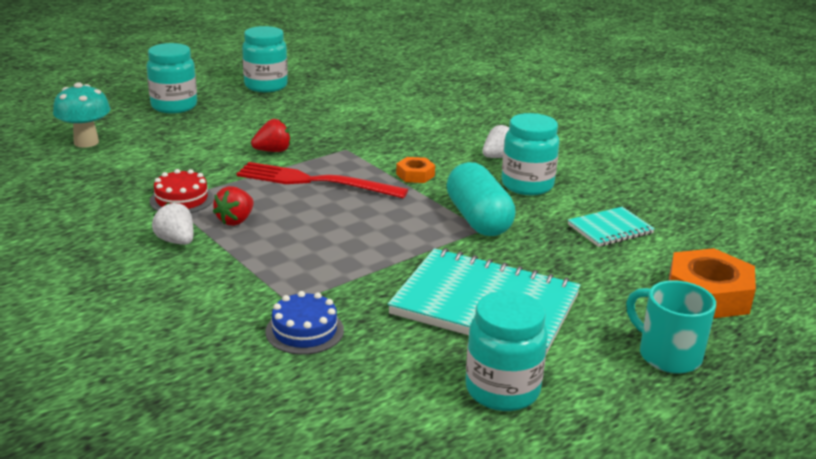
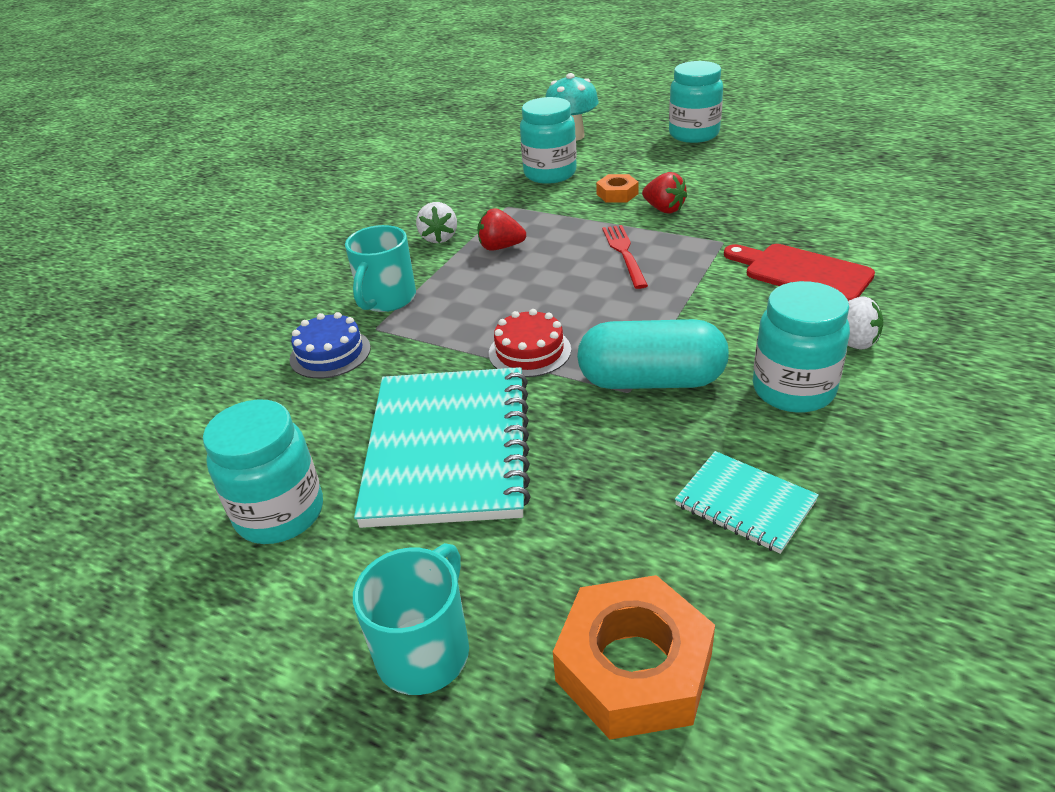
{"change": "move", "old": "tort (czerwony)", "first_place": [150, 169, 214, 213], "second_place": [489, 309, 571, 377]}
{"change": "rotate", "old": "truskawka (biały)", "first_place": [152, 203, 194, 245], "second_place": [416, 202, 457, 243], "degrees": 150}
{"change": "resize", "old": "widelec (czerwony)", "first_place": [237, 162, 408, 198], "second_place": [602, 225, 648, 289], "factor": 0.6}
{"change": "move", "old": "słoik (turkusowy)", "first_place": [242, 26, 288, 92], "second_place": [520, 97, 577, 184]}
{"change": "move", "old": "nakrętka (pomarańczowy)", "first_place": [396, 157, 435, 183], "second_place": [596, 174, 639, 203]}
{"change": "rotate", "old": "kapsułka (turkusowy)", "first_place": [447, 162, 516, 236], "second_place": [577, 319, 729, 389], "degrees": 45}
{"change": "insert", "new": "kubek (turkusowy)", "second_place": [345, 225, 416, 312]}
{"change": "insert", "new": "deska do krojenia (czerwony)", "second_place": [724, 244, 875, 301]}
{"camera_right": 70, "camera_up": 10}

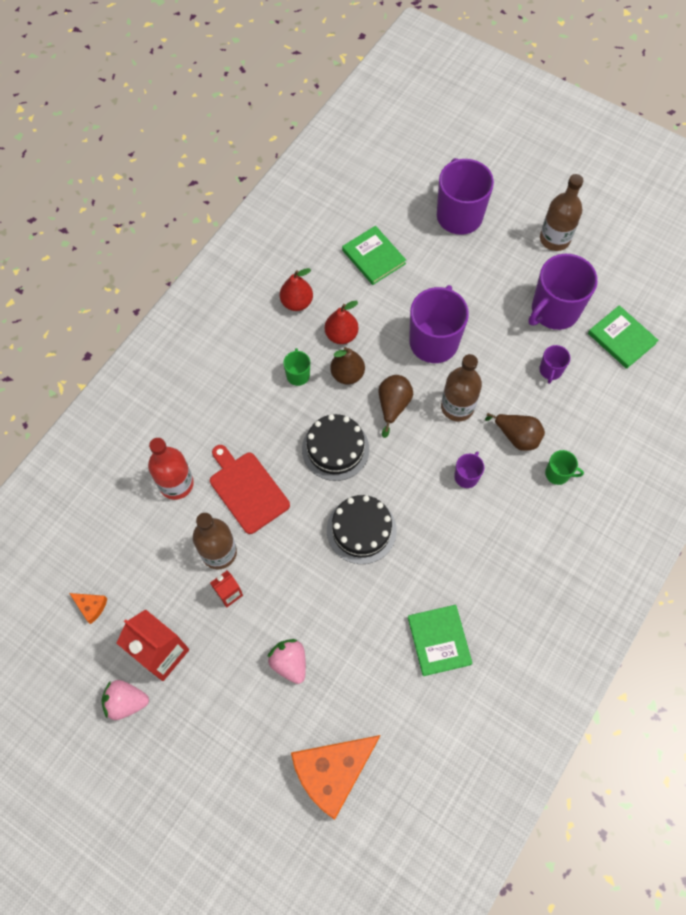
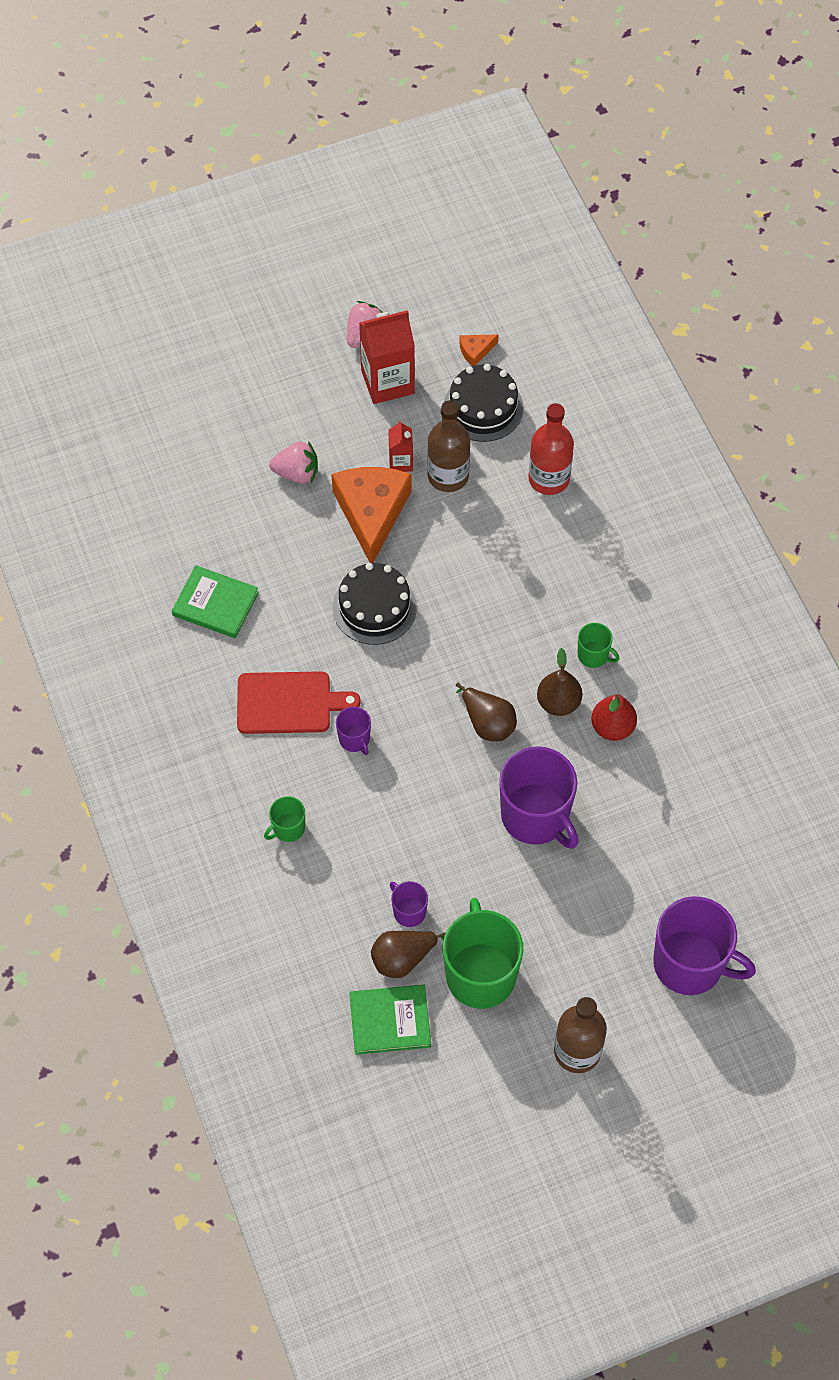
{"change": "move", "old": "deska do krojenia (czerwony)", "first_place": [210, 445, 290, 534], "second_place": [237, 671, 361, 734]}
{"change": "delete", "old": "gruszka (czerwony)", "first_place": [280, 268, 313, 311]}
{"change": "move", "old": "ser (pomarańczowy)", "first_place": [291, 735, 381, 820], "second_place": [331, 467, 412, 563]}
{"change": "move", "old": "tort (czarny)", "first_place": [302, 414, 369, 481], "second_place": [444, 364, 523, 442]}
{"change": "delete", "old": "książka (zielony)", "first_place": [342, 226, 406, 285]}
{"change": "delete", "old": "butelka (brązowy)", "first_place": [441, 354, 482, 421]}
{"change": "move", "old": "gruszka (brązowy)", "first_place": [485, 413, 545, 451], "second_place": [371, 931, 446, 978]}
{"change": "recolor", "old": "kubek (fioletowy)", "new": "kubek (zielony)", "first_place": [528, 254, 598, 330], "second_place": [443, 898, 523, 1009]}
{"camera_right": 125, "camera_up": -5}

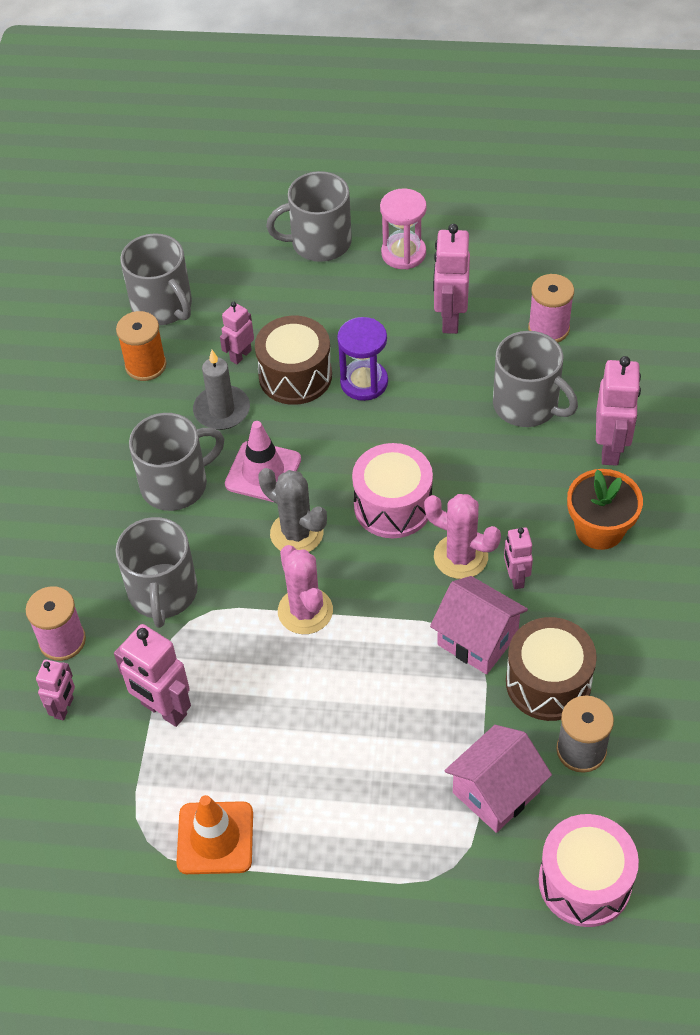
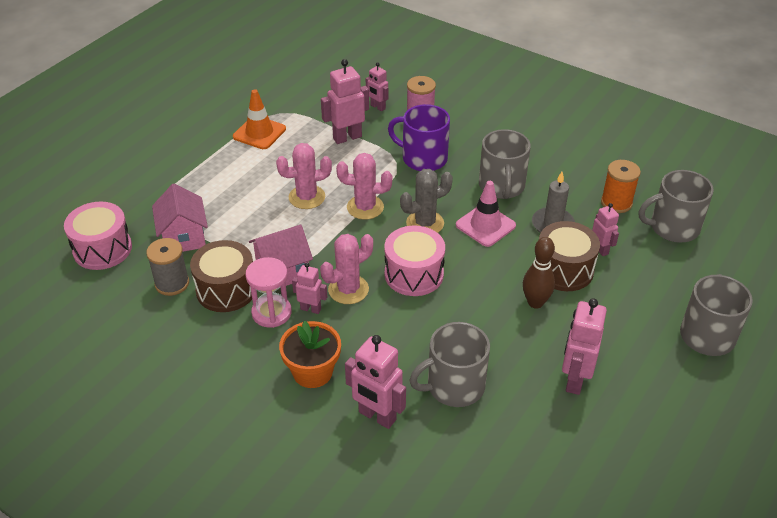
{"change": "recolor", "old": "kubek (szary)", "new": "kubek (fioletowy)", "first_place": [115, 517, 198, 628], "second_place": [388, 104, 450, 171]}
{"change": "replace", "old": "klepsydra (fioletowy)", "new": "kręgiel (brązowy)", "first_place": [337, 317, 388, 401], "second_place": [523, 237, 555, 309]}
{"change": "move", "old": "klepsydra (różowy)", "first_place": [380, 188, 427, 269], "second_place": [245, 257, 292, 328]}
{"change": "rotate", "old": "robot (różowy)", "first_place": [433, 224, 470, 334], "second_place": [562, 298, 607, 395], "degrees": -105}
{"change": "delete", "old": "szpulka (różowy)", "first_place": [528, 274, 574, 343]}
{"change": "insert", "new": "kaktus (różowy)", "second_place": [276, 143, 332, 209]}
{"camera_right": 115, "camera_up": -10}

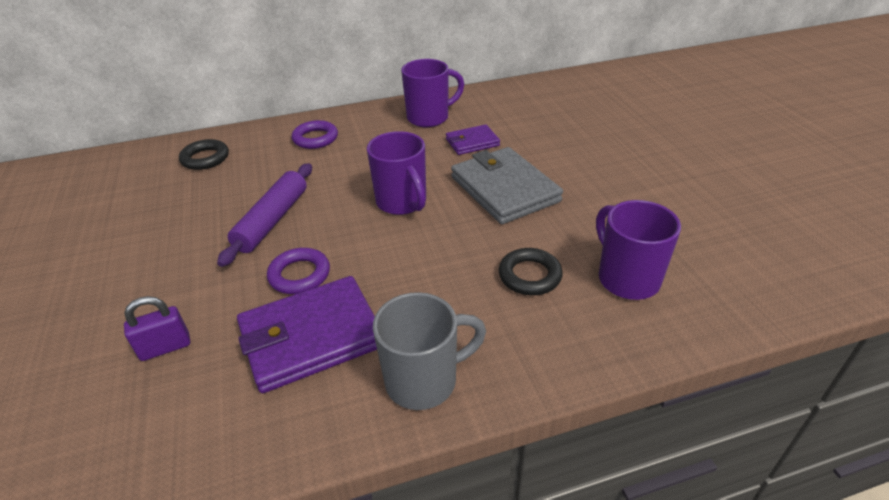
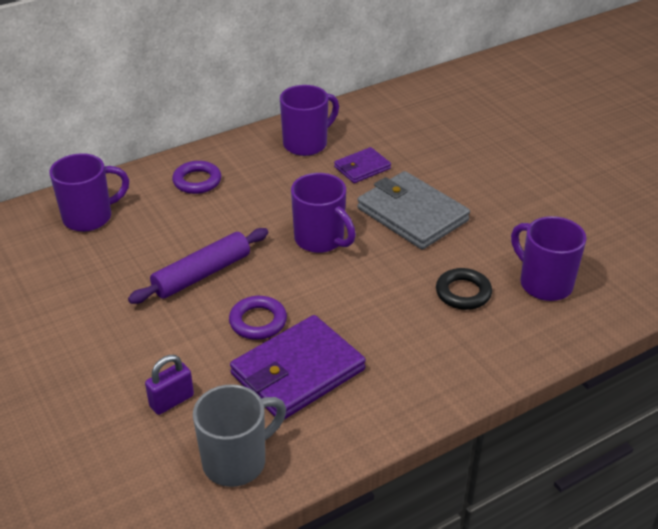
{"change": "replace", "old": "pierścień (czarny)", "new": "kubek (fioletowy)", "first_place": [179, 139, 229, 170], "second_place": [49, 153, 129, 232]}
{"change": "rotate", "old": "wałek do ciasta (fioletowy)", "first_place": [217, 163, 312, 267], "second_place": [128, 228, 268, 304], "degrees": 45}
{"change": "move", "old": "kubek (szary)", "first_place": [373, 292, 486, 410], "second_place": [193, 384, 286, 487]}
{"camera_right": -15, "camera_up": 0}

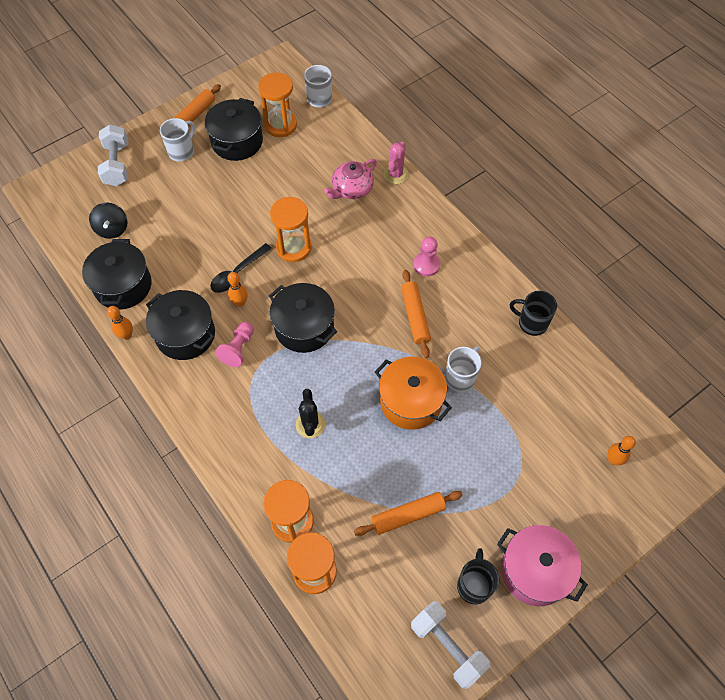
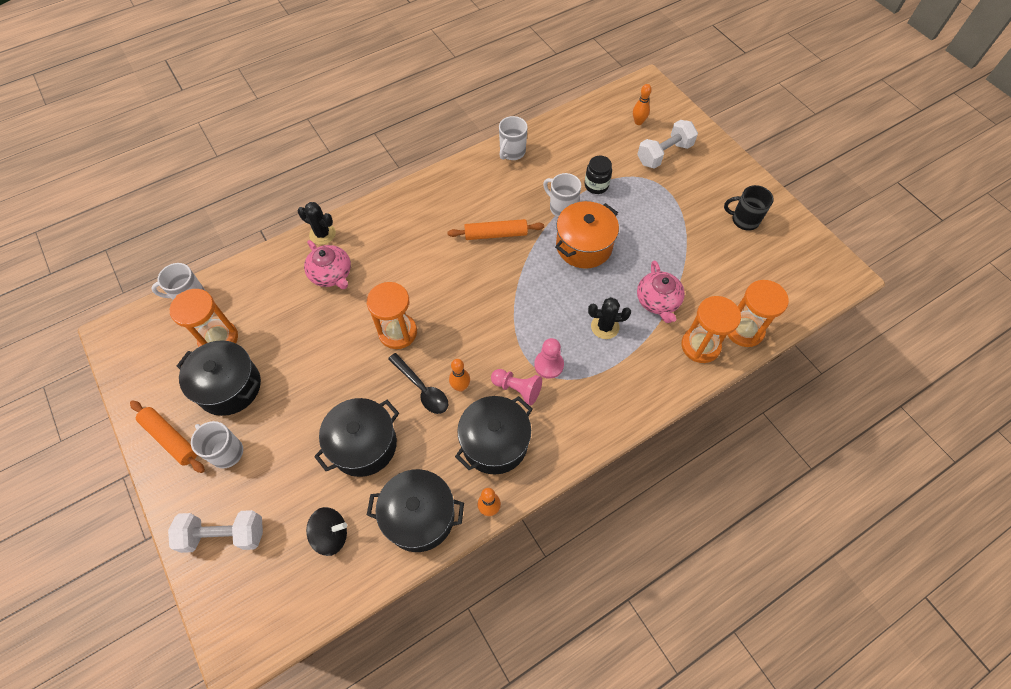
{"change": "move", "old": "garnek (czarny)", "first_place": [269, 283, 337, 353], "second_place": [314, 398, 399, 477]}
{"change": "delete", "old": "wałek do ciasta (pomarańczowy)", "first_place": [354, 491, 462, 536]}
{"change": "recolor", "old": "kaktus (różowy)", "new": "kaktus (czarny)", "first_place": [384, 142, 409, 184], "second_place": [298, 202, 336, 245]}
{"change": "move", "old": "hantel (biały)", "first_place": [411, 601, 490, 689], "second_place": [637, 120, 698, 169]}
{"change": "move", "old": "pionek (różowy)", "first_place": [413, 237, 440, 276], "second_place": [534, 338, 564, 379]}
{"change": "delete", "old": "garnek (różowy)", "first_place": [497, 525, 588, 606]}
{"change": "recolor", "old": "kubek (czarny)", "new": "kubek (biały)", "first_place": [510, 291, 557, 336], "second_place": [499, 116, 528, 160]}
{"change": "insert", "new": "słoik (czarny)", "second_place": [585, 156, 612, 194]}
{"change": "insert", "new": "imbryk (różowy)", "second_place": [637, 260, 685, 323]}
{"camera_right": -85, "camera_up": 0}

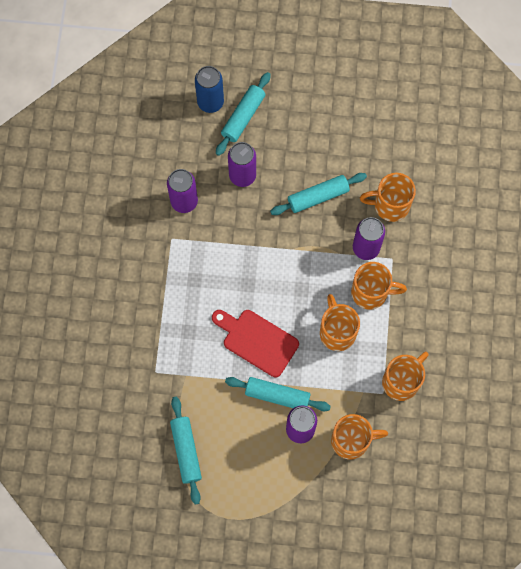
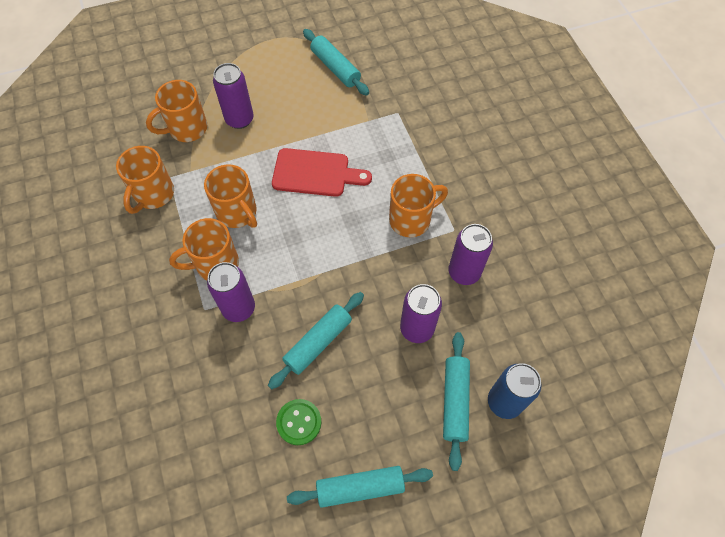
{"change": "move", "old": "wałek do ciasta (turkusowy)", "first_place": [225, 377, 331, 411], "second_place": [287, 466, 433, 508]}
{"change": "move", "old": "kubek (pomarańczowy)", "first_place": [360, 173, 416, 222], "second_place": [389, 174, 448, 237]}
{"change": "insert", "new": "guzik (zielony)", "second_place": [276, 399, 321, 445]}
{"camera_right": 155, "camera_up": -10}

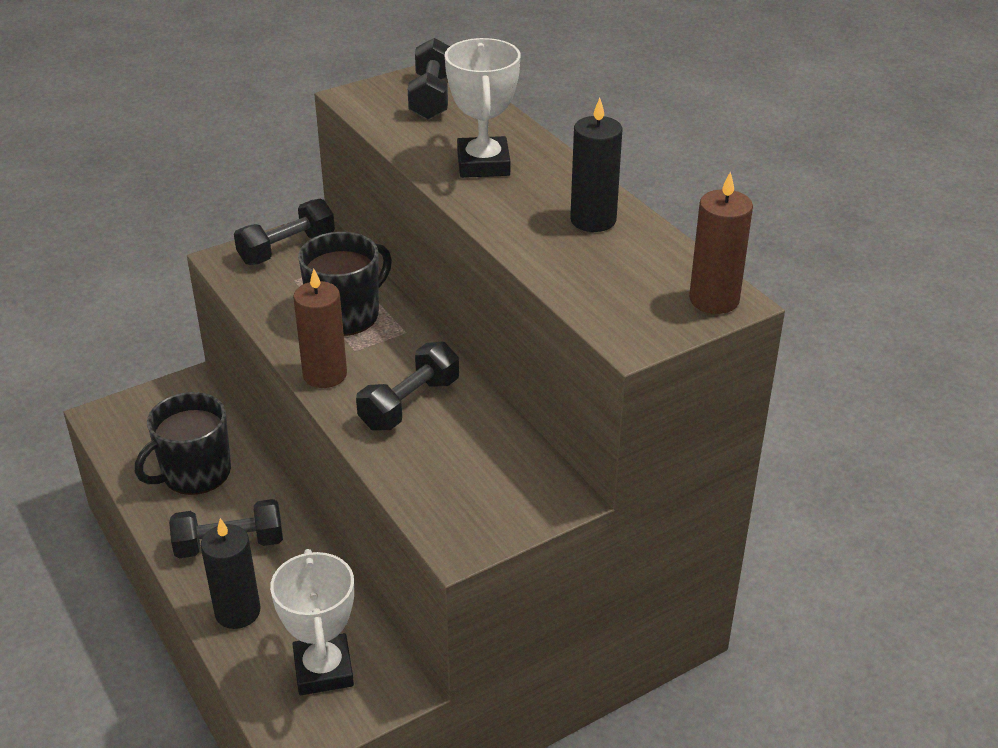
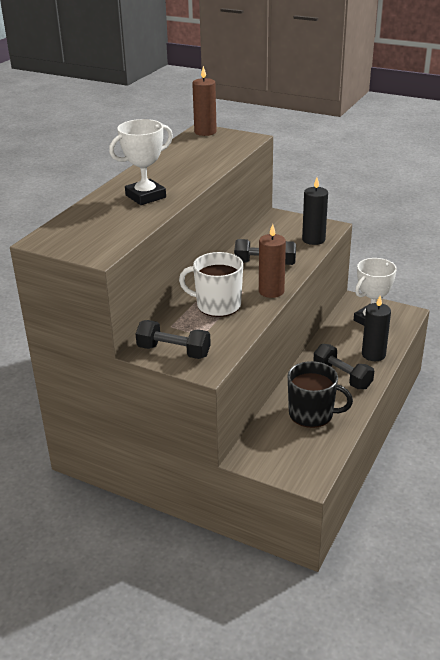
{"change": "recolor", "old": "kubek (czarny)", "new": "kubek (biały)", "first_place": [298, 232, 392, 336], "second_place": [179, 252, 243, 317]}
{"change": "delete", "old": "hantel (czarny)", "first_place": [408, 38, 450, 119]}
{"change": "move", "old": "świeca (czarny)", "first_place": [570, 98, 622, 232], "second_place": [302, 177, 328, 245]}
{"camera_right": -120, "camera_up": -5}

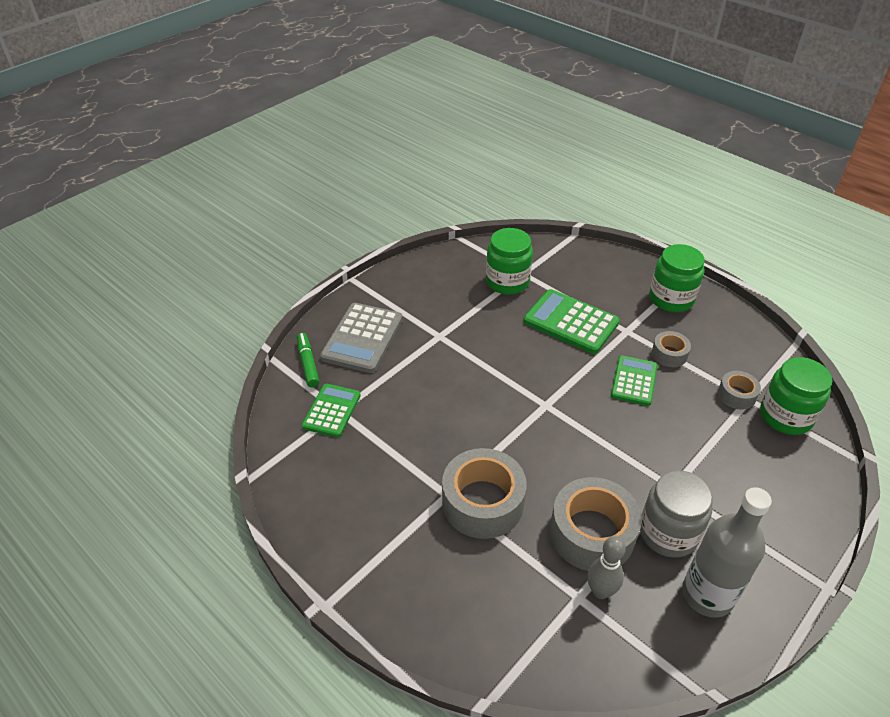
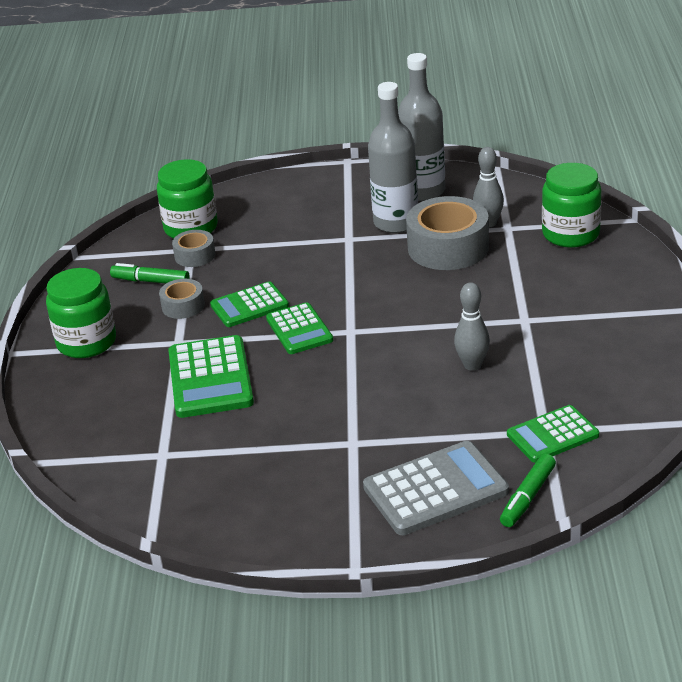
{"change": "delete", "old": "taśma klejąca (szary)", "first_place": [442, 448, 527, 539]}
{"change": "move", "old": "słoik (zielony)", "first_place": [486, 228, 533, 295], "second_place": [542, 163, 601, 248]}
{"change": "replace", "old": "słoik (szary)", "new": "butelka (szary)", "first_place": [640, 470, 713, 558], "second_place": [368, 82, 418, 233]}
{"change": "insert", "new": "flamaster (zielony)", "second_place": [110, 263, 190, 283]}
{"change": "insert", "new": "kalkulator (zielony)", "second_place": [266, 302, 333, 354]}
{"change": "insert", "new": "kręgiel (szary)", "second_place": [454, 282, 490, 371]}
{"camera_right": -130, "camera_up": -10}

